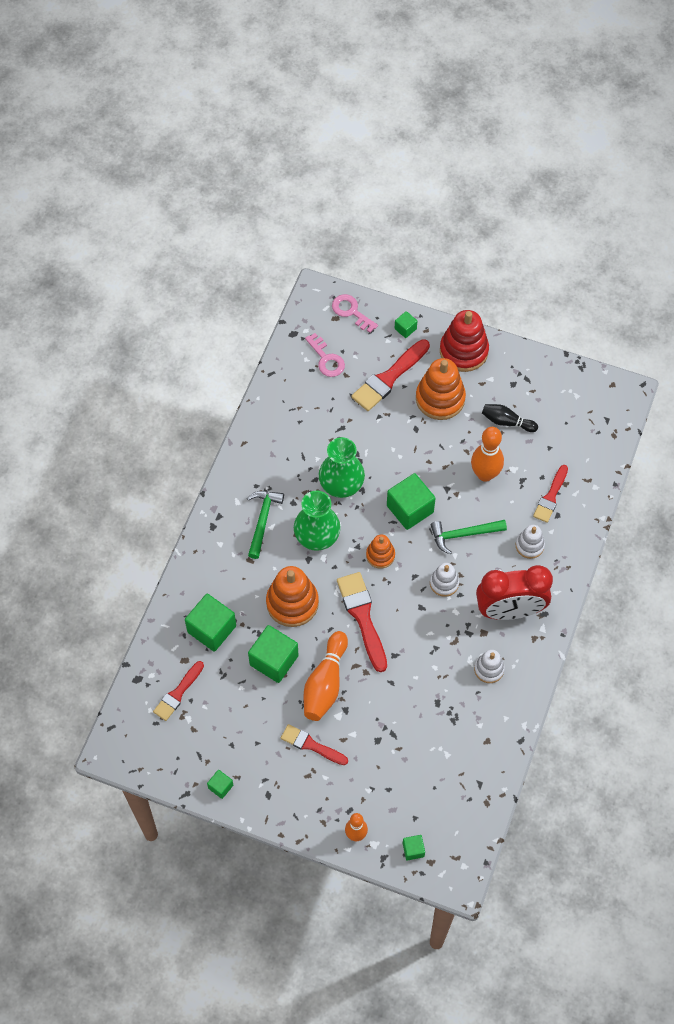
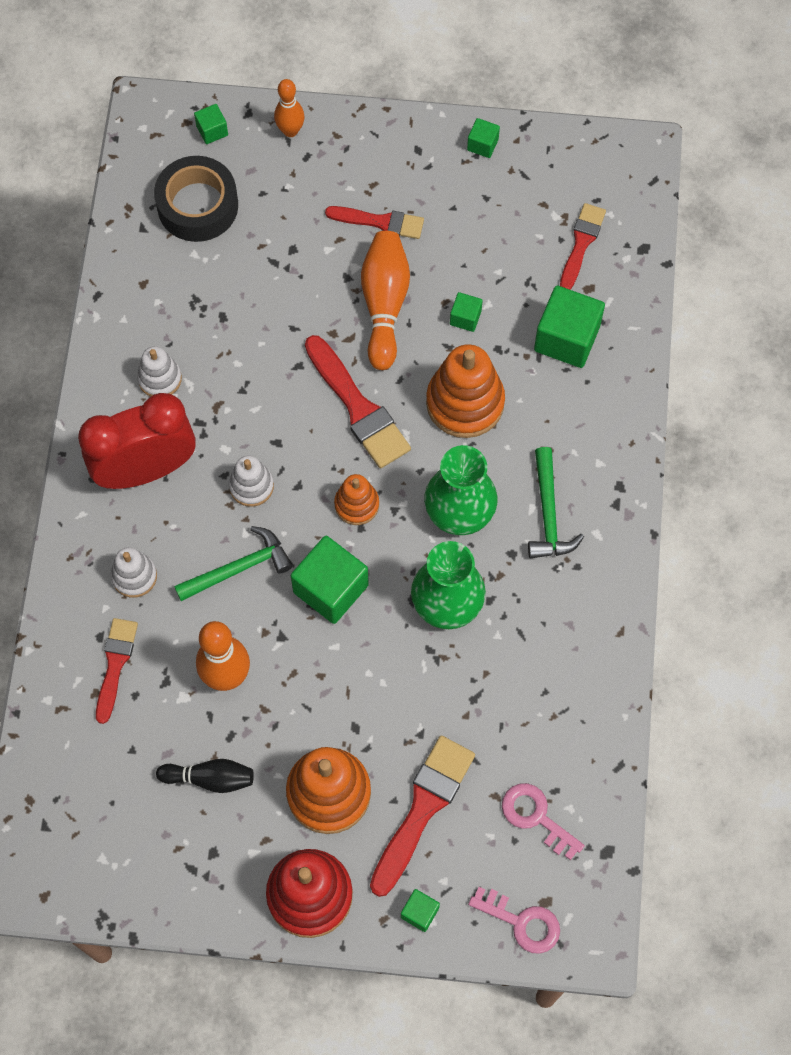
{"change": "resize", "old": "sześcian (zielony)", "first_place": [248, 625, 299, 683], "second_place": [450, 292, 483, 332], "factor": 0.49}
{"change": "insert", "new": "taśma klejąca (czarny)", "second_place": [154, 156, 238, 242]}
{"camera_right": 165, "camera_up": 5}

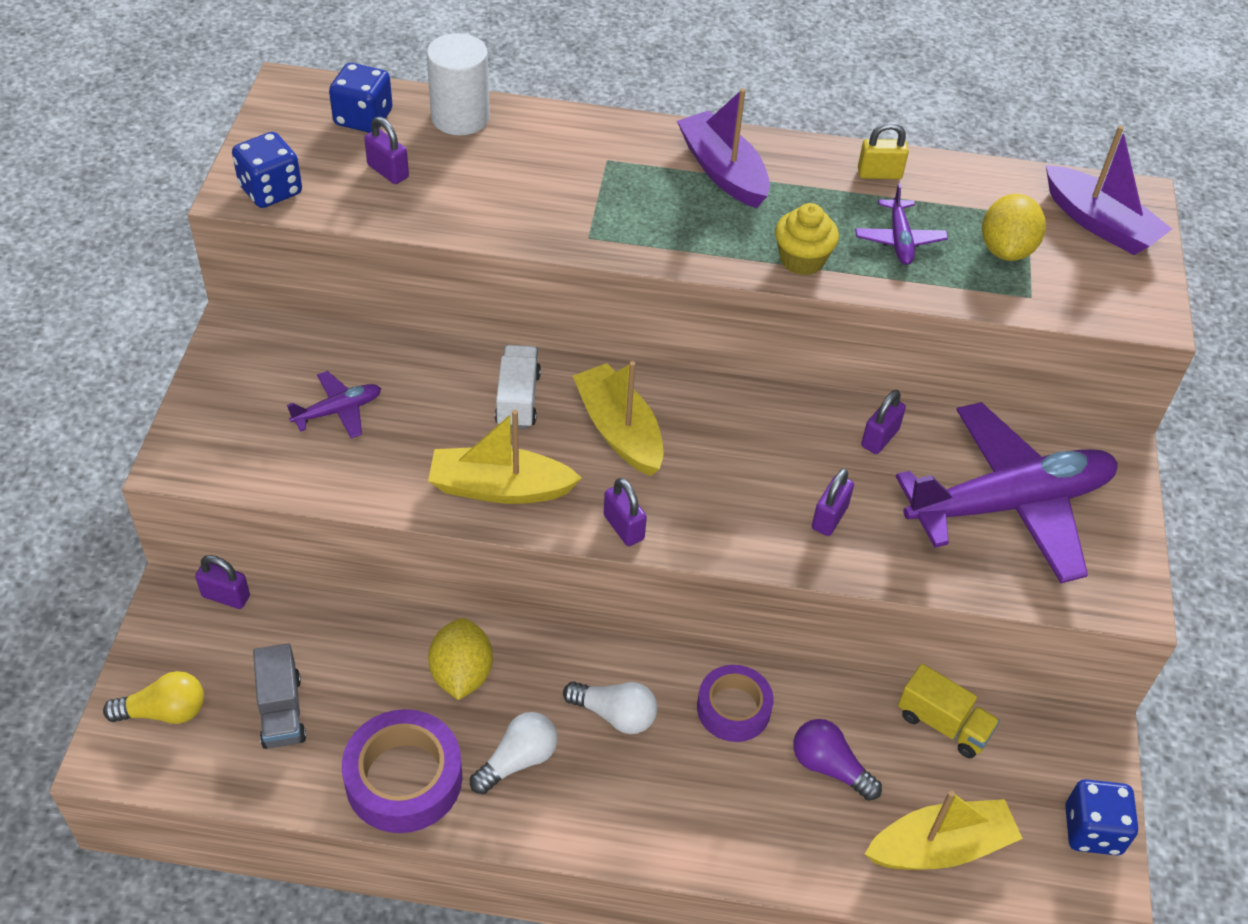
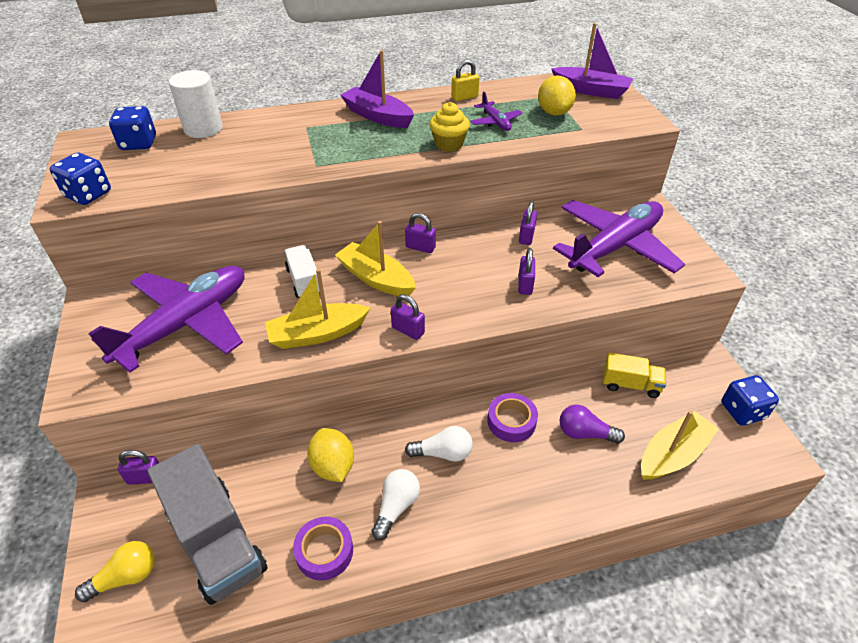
{"change": "resize", "old": "ciężarówka (szary)", "first_place": [253, 643, 306, 749], "second_place": [147, 444, 268, 605], "factor": 1.91}
{"change": "resize", "old": "samolot (fioletowy)", "first_place": [287, 371, 381, 438], "second_place": [88, 266, 245, 373], "factor": 2.37}
{"change": "resize", "old": "taśma klejąca (fioletowy)", "first_place": [342, 709, 463, 833], "second_place": [293, 517, 353, 581], "factor": 0.67}
{"change": "move", "old": "kłódka (fioletowy)", "first_place": [364, 117, 409, 184], "second_place": [405, 213, 436, 253]}
{"camera_right": -20, "camera_up": -5}

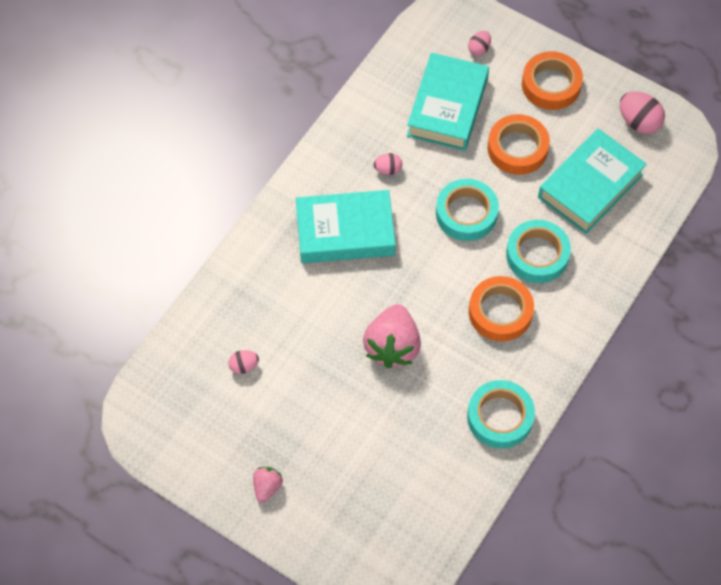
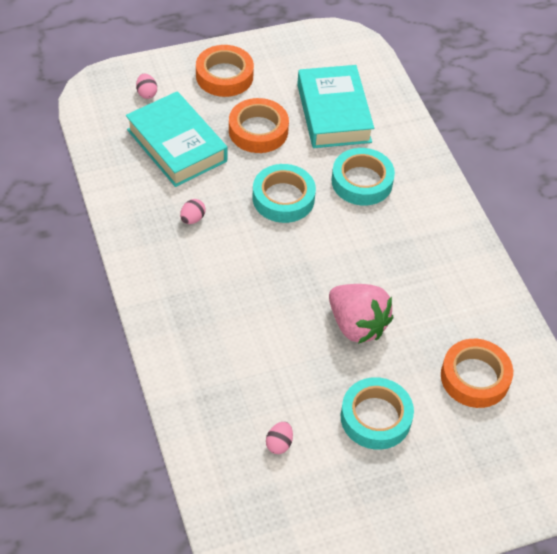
{"change": "delete", "old": "truskawka (różowy)", "first_place": [253, 467, 283, 503]}
{"change": "delete", "old": "książka (turkusowy)", "first_place": [296, 190, 396, 263]}
{"change": "move", "old": "taśma klejąca (turkusowy)", "first_place": [467, 380, 535, 449], "second_place": [341, 377, 414, 450]}
{"change": "move", "old": "taśma klejąca (pomarańczowy)", "first_place": [469, 276, 534, 341], "second_place": [441, 339, 513, 408]}
{"change": "delete", "old": "jajko (różowy)", "first_place": [620, 91, 665, 134]}
{"camera_right": -55, "camera_up": -10}

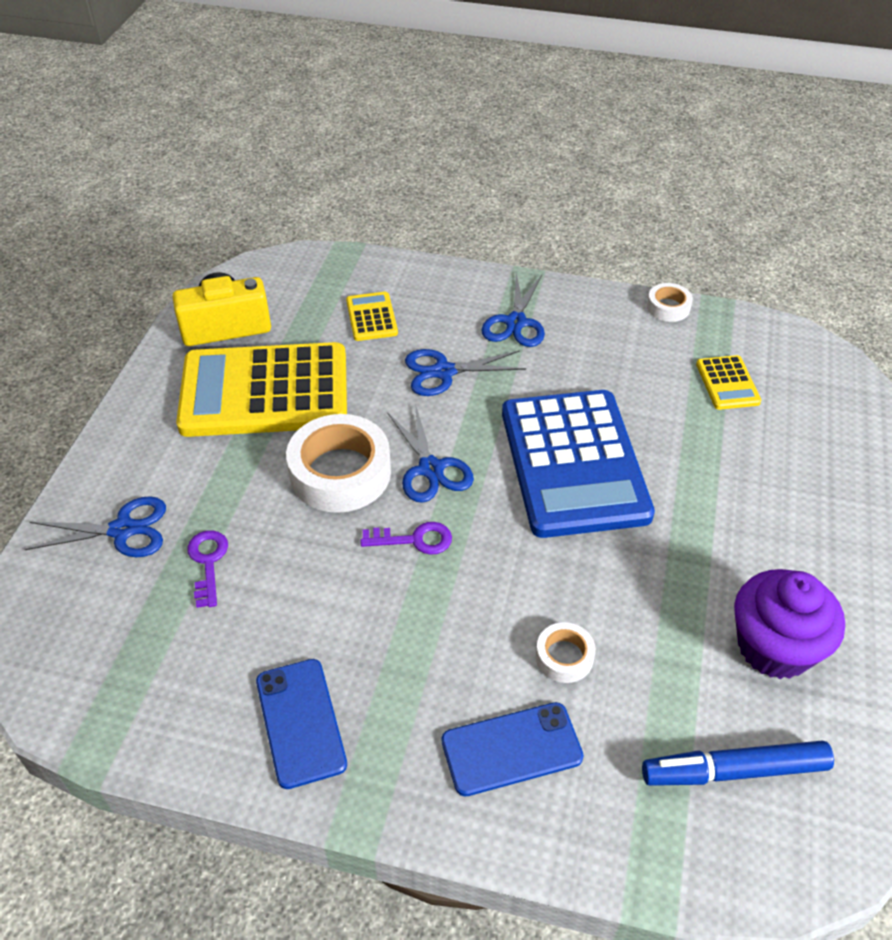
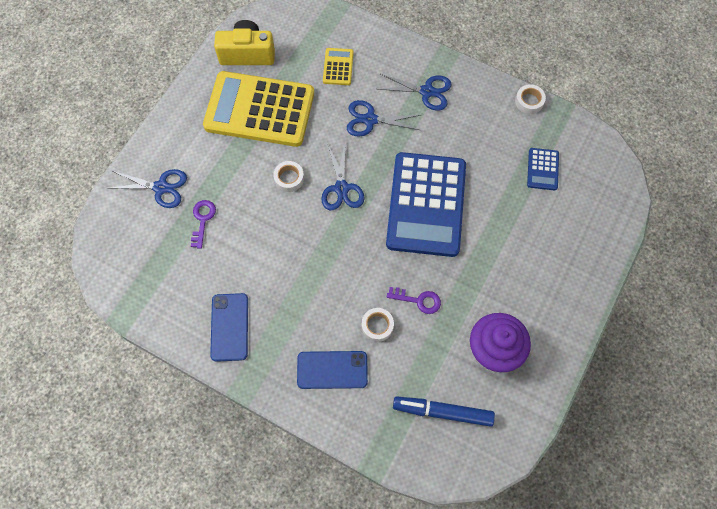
{"change": "resize", "old": "taśma klejąca (biały)", "first_place": [286, 414, 391, 513], "second_place": [273, 161, 304, 192], "factor": 0.5}
{"change": "move", "old": "klucz (fioletowy)", "first_place": [360, 522, 452, 555], "second_place": [387, 287, 441, 314]}
{"change": "rotate", "old": "nożyczki (niebieski)", "first_place": [481, 273, 545, 347], "second_place": [378, 74, 452, 111], "degrees": -105}
{"change": "recolor", "old": "kalkulator (żółty)", "new": "kalkulator (niebieski)", "first_place": [696, 355, 761, 410], "second_place": [527, 148, 559, 190]}
{"camera_right": 15, "camera_up": 20}

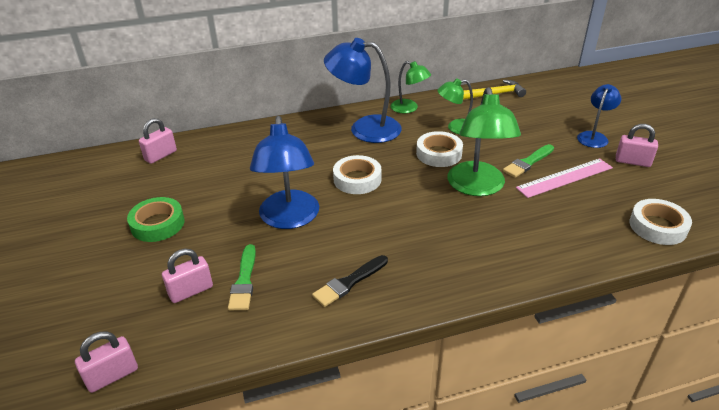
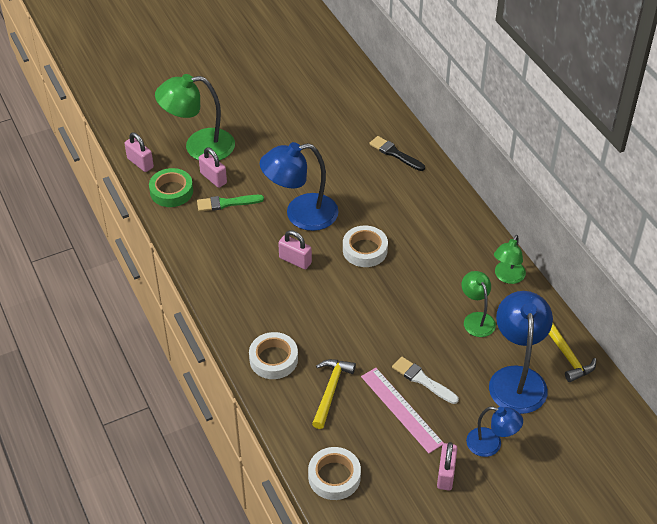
{"change": "move", "old": "taśma klejąca (zielony)", "first_place": [127, 197, 185, 242], "second_place": [149, 168, 193, 207]}
{"change": "move", "old": "kłódka (różowy)", "first_place": [139, 118, 177, 164], "second_place": [278, 230, 312, 269]}
{"change": "move", "old": "pędzel (czarny)", "first_place": [312, 255, 388, 307], "second_place": [369, 136, 425, 171]}
{"change": "move", "old": "lampka (niebieski)", "first_place": [324, 38, 402, 143], "second_place": [489, 291, 553, 414]}
{"change": "move", "old": "taśma klejąca (biały)", "first_place": [416, 131, 463, 167], "second_place": [249, 332, 298, 379]}
{"change": "move", "old": "lampka (zielony)", "first_place": [447, 87, 521, 196], "second_place": [155, 74, 235, 161]}
{"change": "recolor", "old": "pędzel (zielony)", "new": "pędzel (biały)", "first_place": [503, 144, 554, 178], "second_place": [392, 357, 459, 404]}
{"change": "insert", "new": "młotek (żółty)", "second_place": [312, 359, 356, 429]}
{"camera_right": 80, "camera_up": 10}

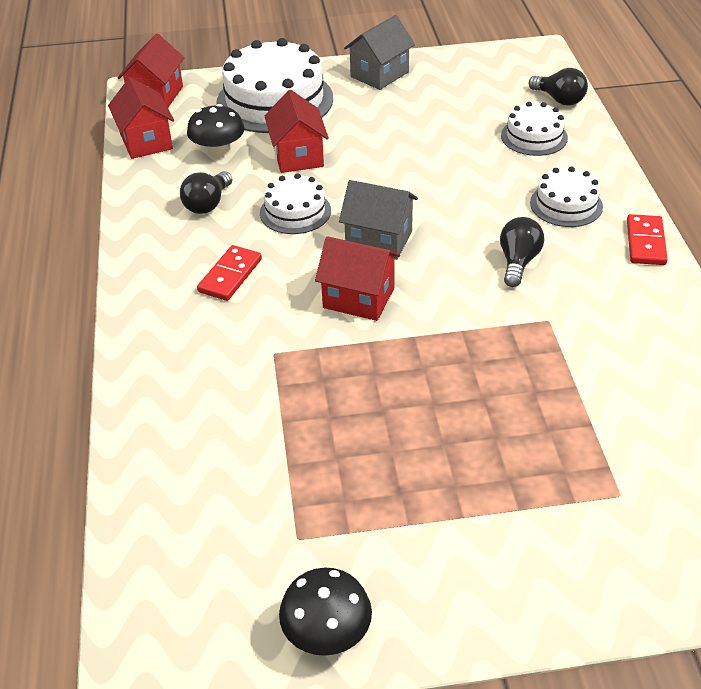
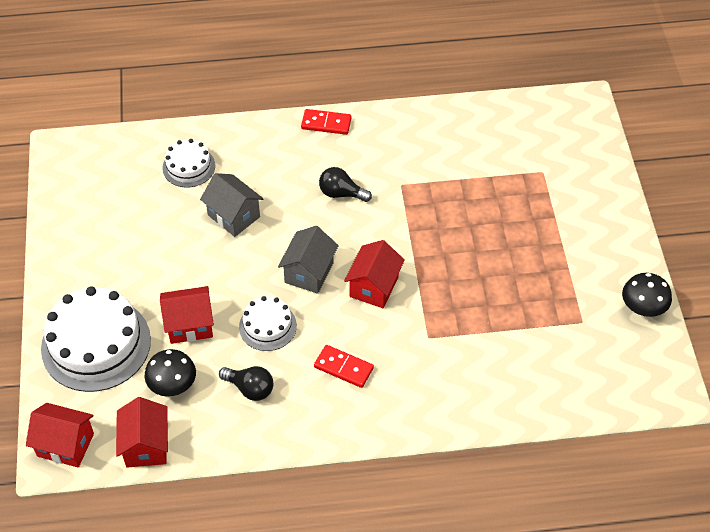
{"change": "rotate", "old": "domek (czerwony)", "first_place": [108, 77, 174, 159], "second_place": [116, 397, 168, 468], "degrees": -75}
{"change": "move", "old": "domek (szary)", "first_place": [344, 15, 415, 90], "second_place": [200, 173, 264, 237]}
{"change": "delete", "old": "żarówka (czarny)", "first_place": [529, 68, 588, 106]}
{"change": "delete", "old": "tort (biały)", "first_place": [530, 167, 603, 227]}
{"camera_right": -90, "camera_up": 10}

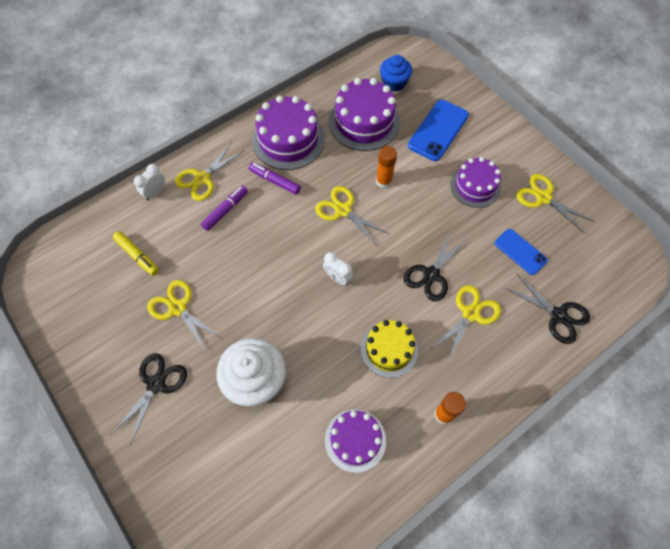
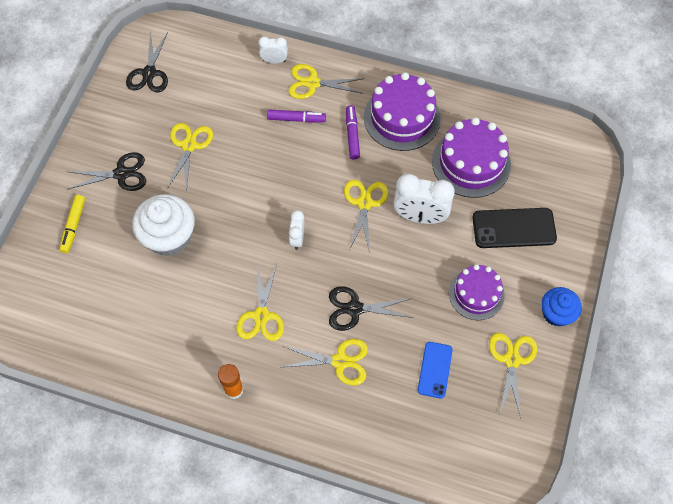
{"change": "move", "old": "flamaster (żółty)", "first_place": [113, 231, 159, 276], "second_place": [59, 195, 85, 253]}
{"change": "delete", "old": "tort (fioletowy)", "first_place": [325, 409, 386, 473]}
{"change": "replace", "old": "tort (żółty)", "new": "nożyczki (żółty)", "first_place": [361, 320, 418, 378], "second_place": [236, 264, 284, 341]}
{"change": "replace", "old": "klej w sztyfcie (pomarańczowy)", "new": "budzik (biały)", "first_place": [376, 146, 397, 188], "second_place": [393, 174, 455, 224]}
{"change": "move", "old": "muffinka (niebieski)", "first_place": [380, 55, 412, 92], "second_place": [541, 287, 582, 327]}
{"change": "recolor", "old": "telefon (niebieski)", "new": "telefon (czarny)", "first_place": [408, 100, 469, 161], "second_place": [472, 208, 557, 248]}
{"change": "move", "old": "nożyczki (czarny)", "first_place": [505, 273, 590, 344], "second_place": [126, 32, 168, 93]}
{"camera_right": 55, "camera_up": 0}

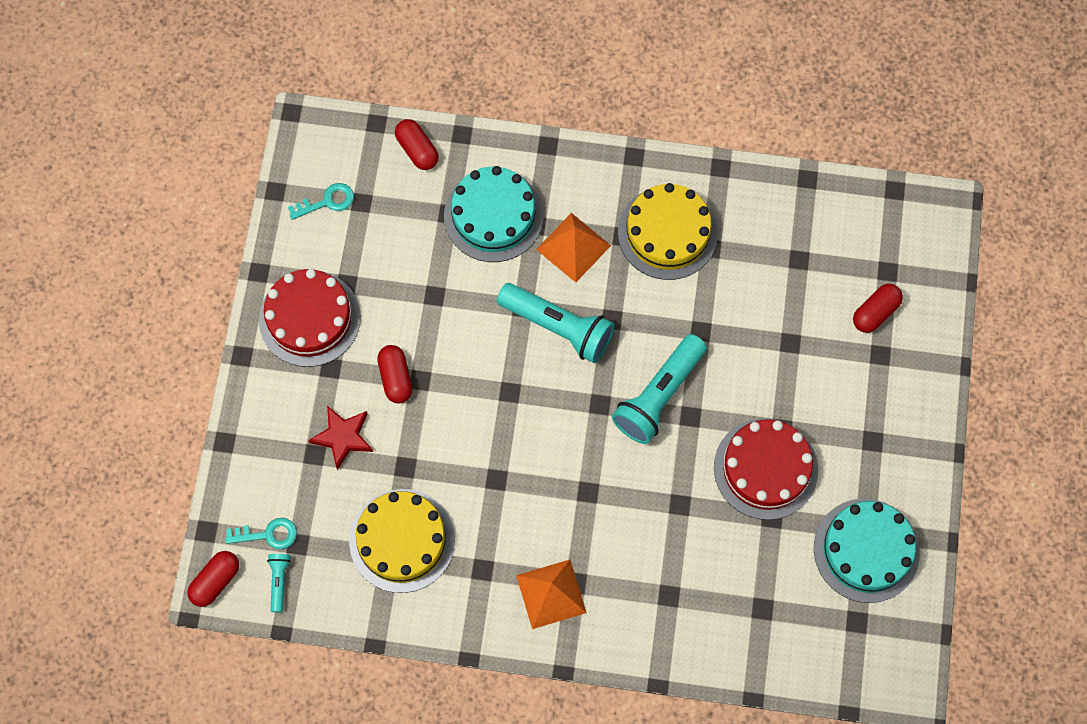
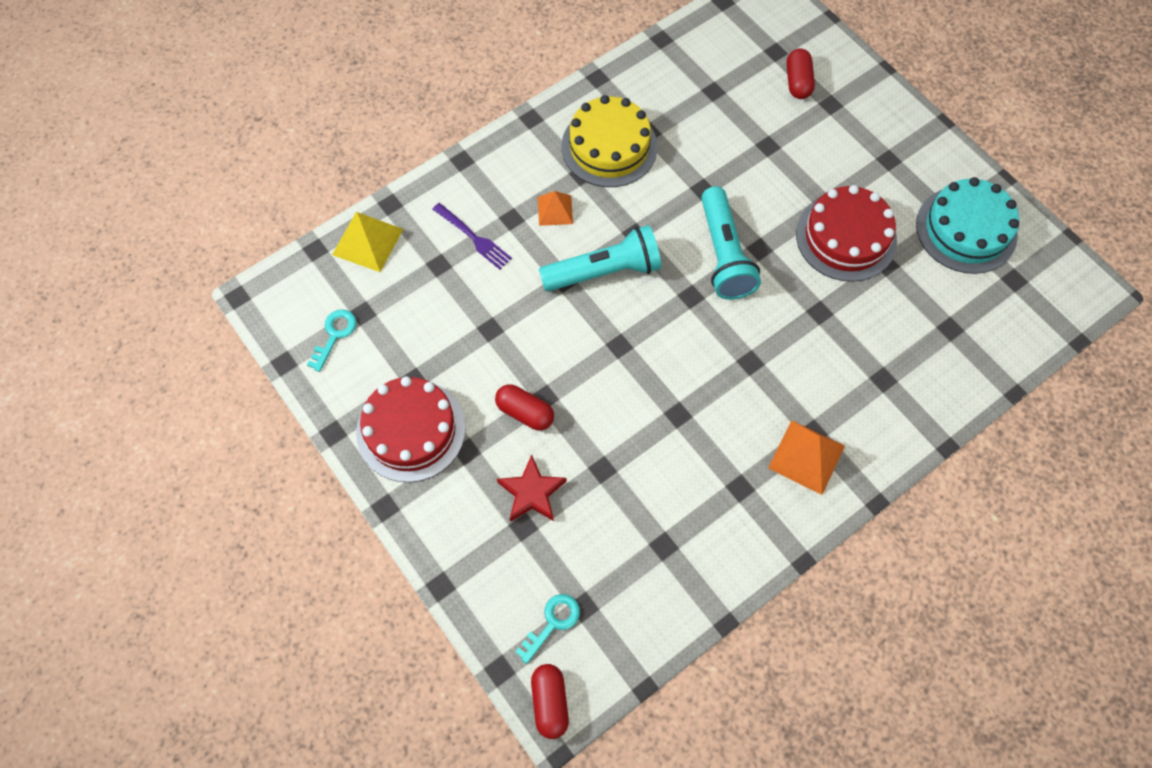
{"change": "delete", "old": "latarka (turkusowy)", "first_place": [267, 554, 291, 612]}
{"change": "delete", "old": "tort (żółty)", "first_place": [349, 489, 455, 593]}
{"change": "replace", "old": "kapsułka (czerwony)", "new": "piramida (żółty)", "first_place": [395, 119, 439, 170], "second_place": [332, 212, 403, 272]}
{"change": "replace", "old": "tort (turkusowy)", "new": "widelec (fioletowy)", "first_place": [444, 166, 543, 262], "second_place": [432, 203, 512, 270]}
{"change": "resize", "old": "piramida (pomarańczowy)", "first_place": [536, 213, 611, 282], "second_place": [538, 191, 573, 226], "factor": 0.64}
{"camera_right": -45, "camera_up": -5}

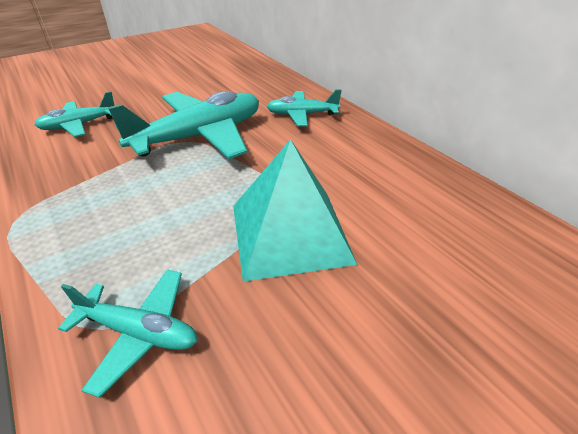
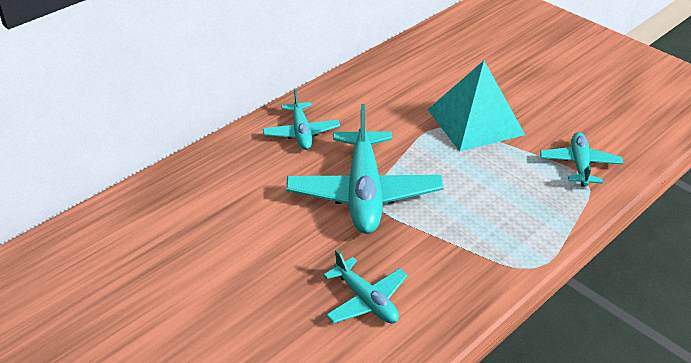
{"change": "rotate", "old": "samolot (turkusowy)", "first_place": [108, 91, 259, 159], "second_place": [286, 104, 444, 234], "degrees": -135}
{"camera_right": -100, "camera_up": 0}

